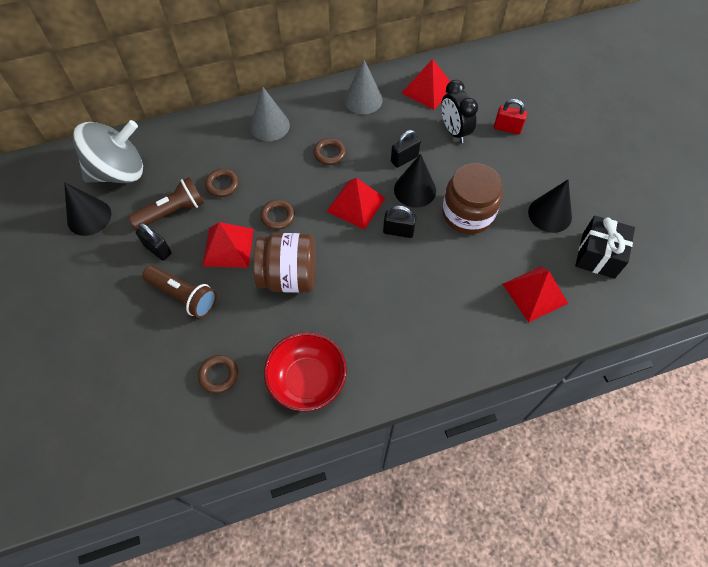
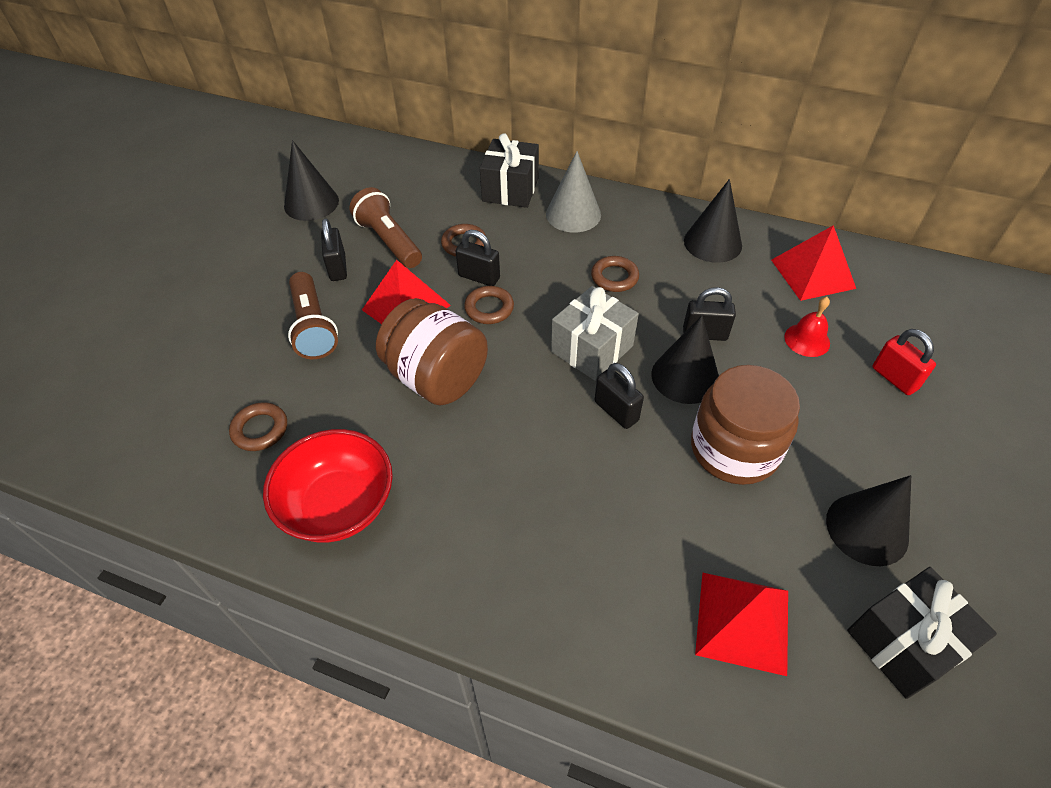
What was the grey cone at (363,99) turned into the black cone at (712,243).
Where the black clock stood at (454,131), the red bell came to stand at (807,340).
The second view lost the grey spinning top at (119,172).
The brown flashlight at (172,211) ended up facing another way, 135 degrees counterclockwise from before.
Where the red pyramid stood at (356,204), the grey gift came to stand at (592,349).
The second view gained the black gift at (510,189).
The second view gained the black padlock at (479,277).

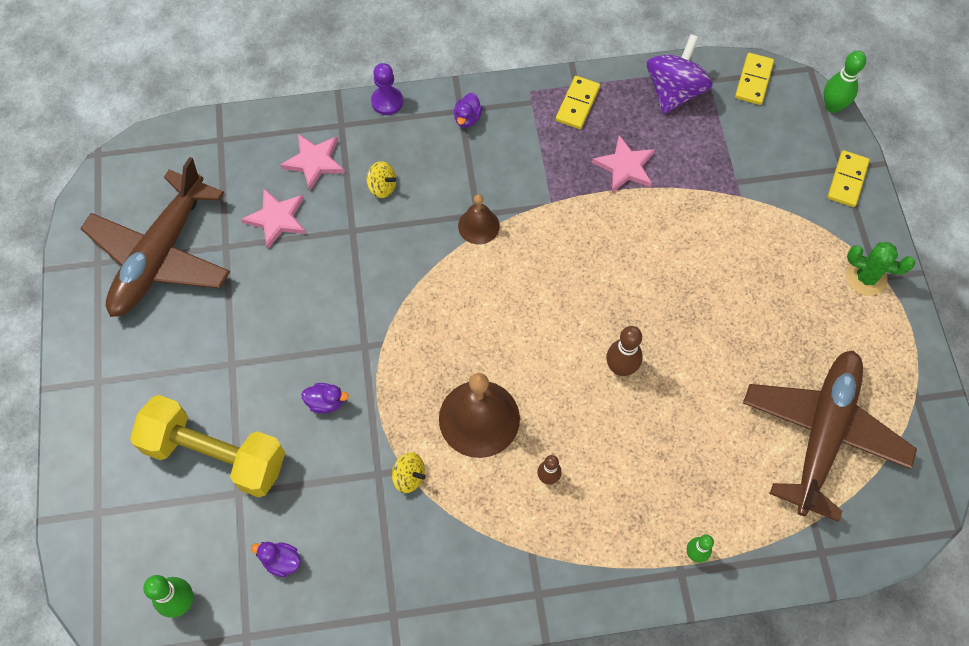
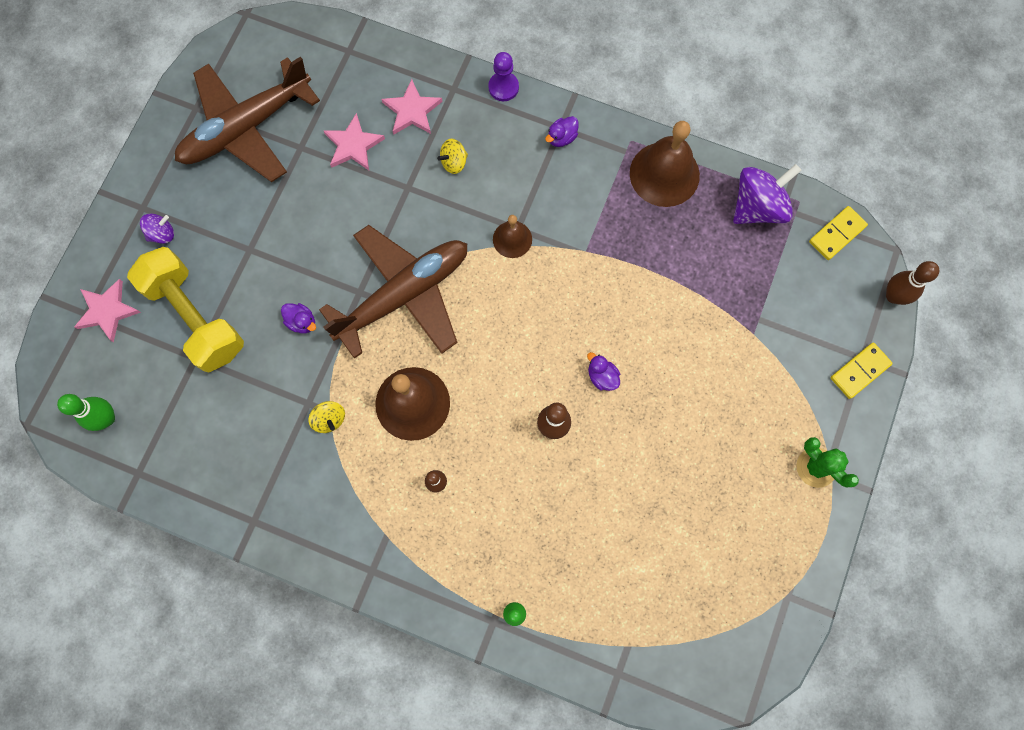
What was the green bowling pin at (832,106) turned into the brown bowling pin at (893,296).
Where the yellow domino stood at (577,104), the brown bell came to stand at (664,174).
The pink star ended up elsewhere, having gone from (625,167) to (107,311).
The yellow spinning top at (382,187) ended up facing another way, 90 degrees clockwise from before.
The brown plane ended up elsewhere, having gone from (822,433) to (404,294).
The purple duck ended up elsewhere, having gone from (281,561) to (602,376).
The second view gained the purple spinning top at (162,234).

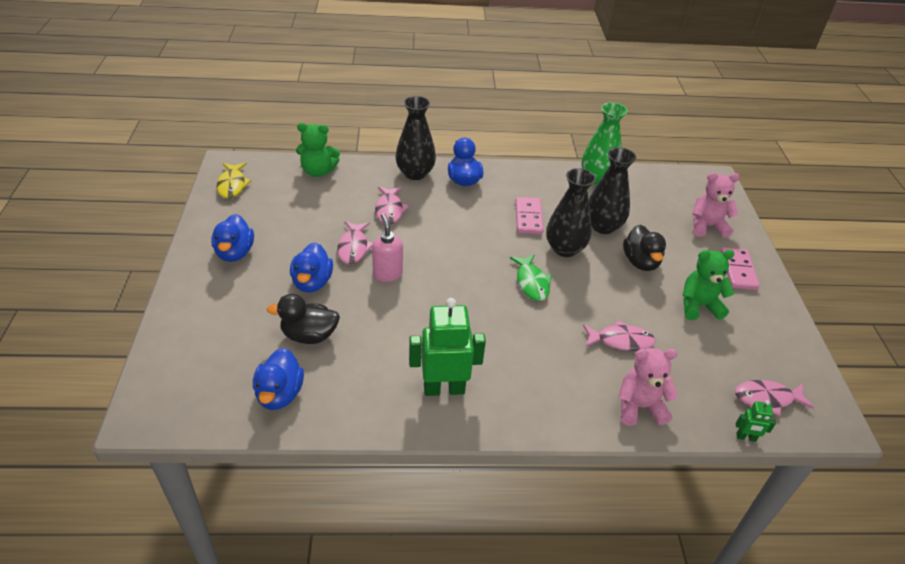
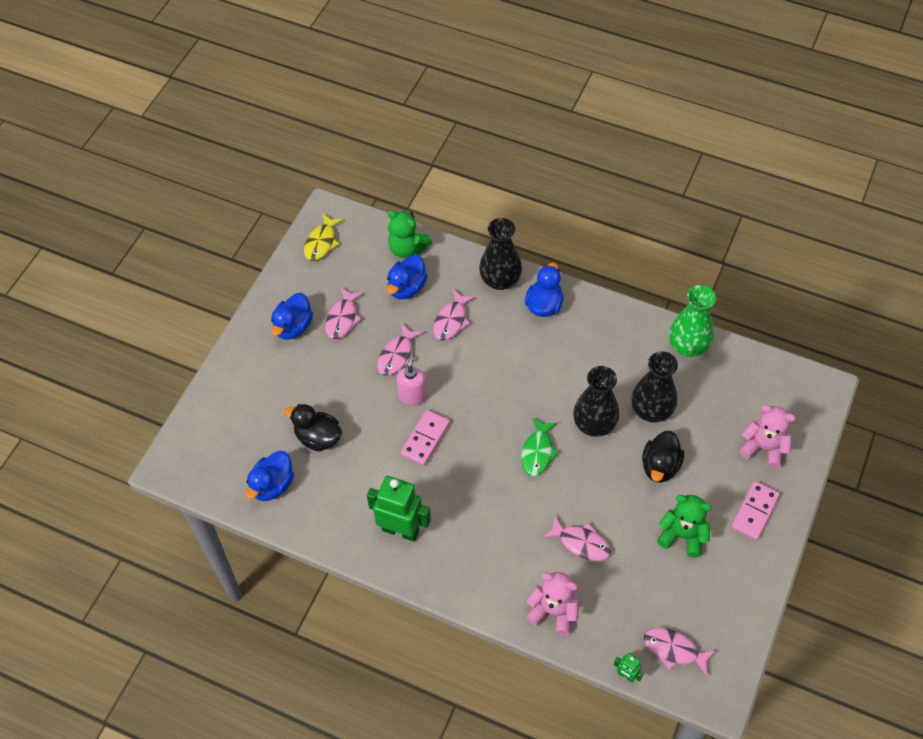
The pink domino ended up elsewhere, having gone from (528,217) to (425,439).
The blue duck ended up elsewhere, having gone from (312,282) to (406,287).
The second view gained the pink fish at (342,318).

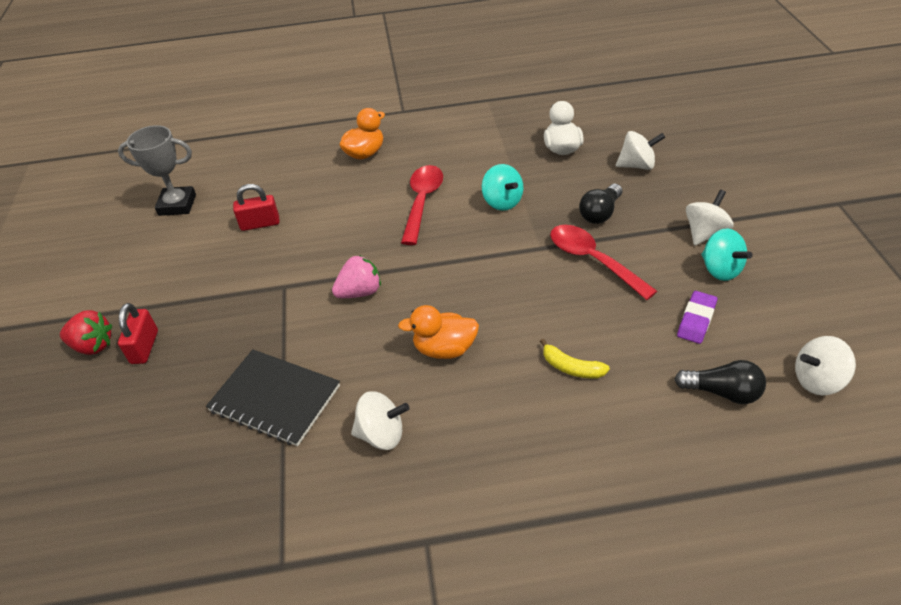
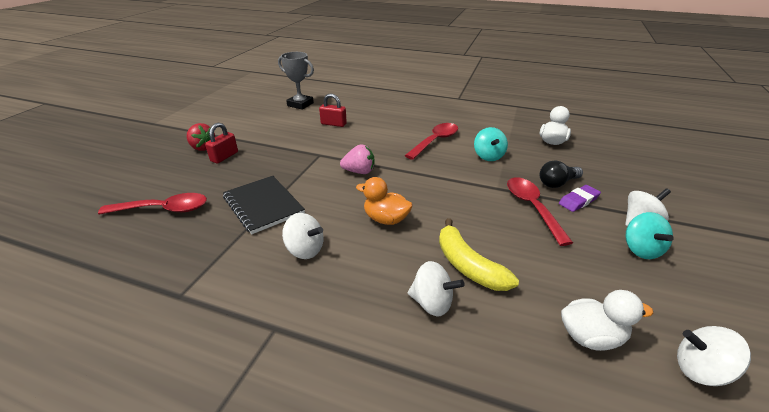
The second view lost the orange duck at (365,153).
The white spinning top ended up elsewhere, having gone from (637,165) to (432,303).
The purple eraser ended up elsewhere, having gone from (696,320) to (578,201).
The size of the yellow banana at (571,367) changed by a factor of 1.71.
Where the black light bulb stood at (722,392), the white duck came to stand at (590,337).
The second view gained the red spoon at (163,209).

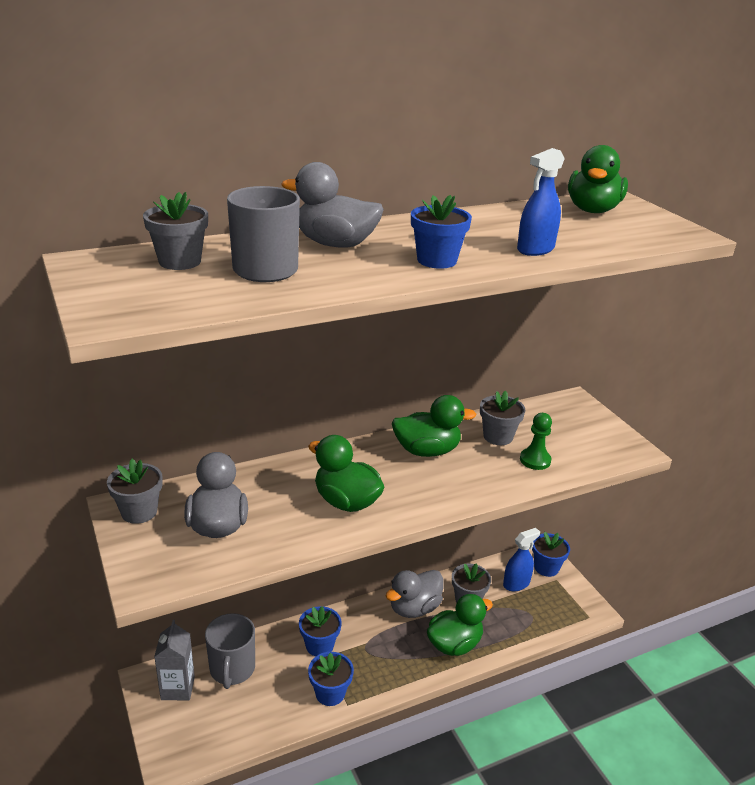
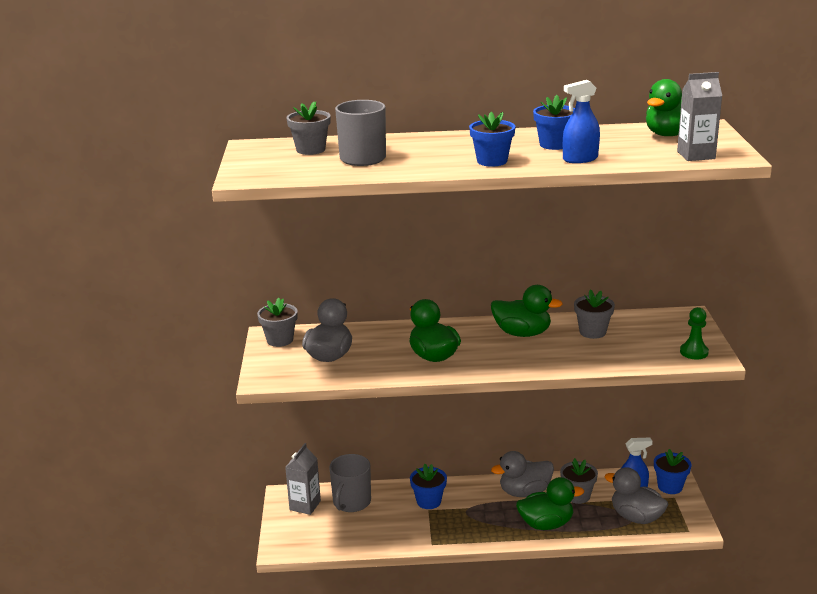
The grey duck ended up elsewhere, having gone from (335,244) to (636,517).
The green pawn ended up elsewhere, having gone from (535,460) to (694,352).
The blue flower pot ended up elsewhere, having gone from (330,693) to (554,145).
The second view gained the grey carton at (696,155).

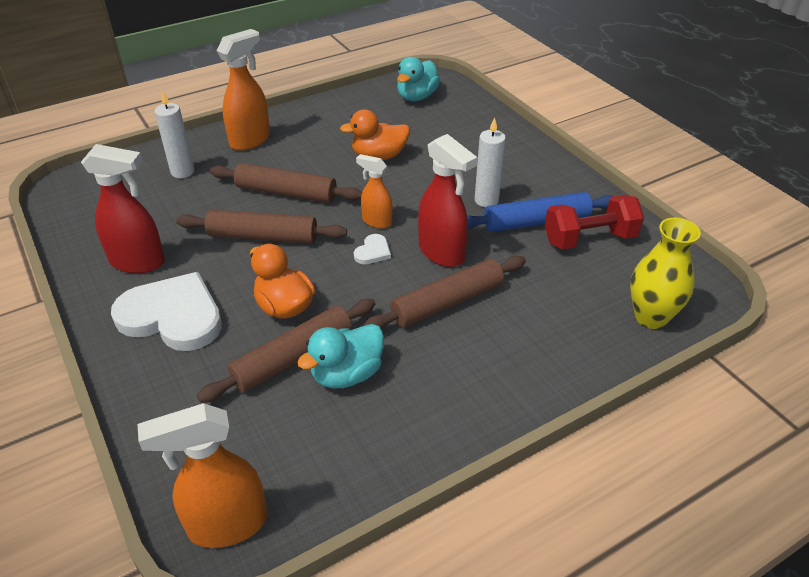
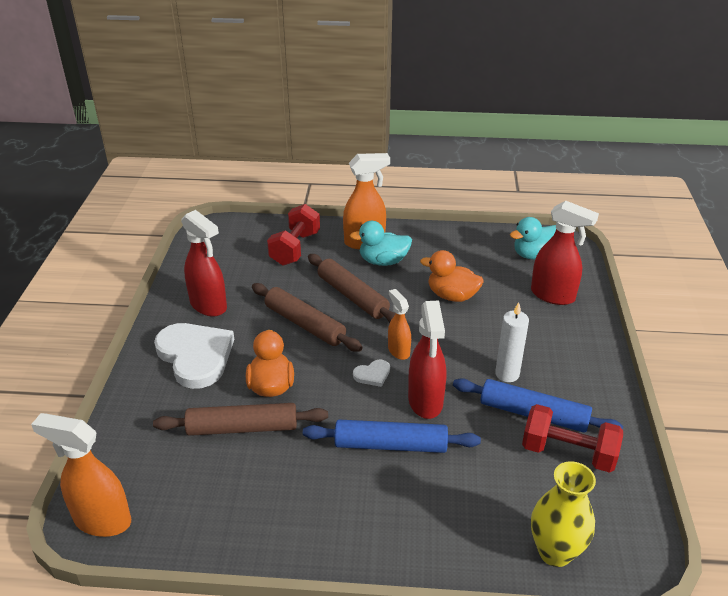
Where the white candle stood at (182,172), the red dumbbell came to stand at (295,248).
What was the brown rolling pin at (447,302) turned into the blue rolling pin at (391,445).
The turquoise duck ended up elsewhere, having gone from (347,374) to (383,261).
The second view gained the red spray bottle at (553,295).

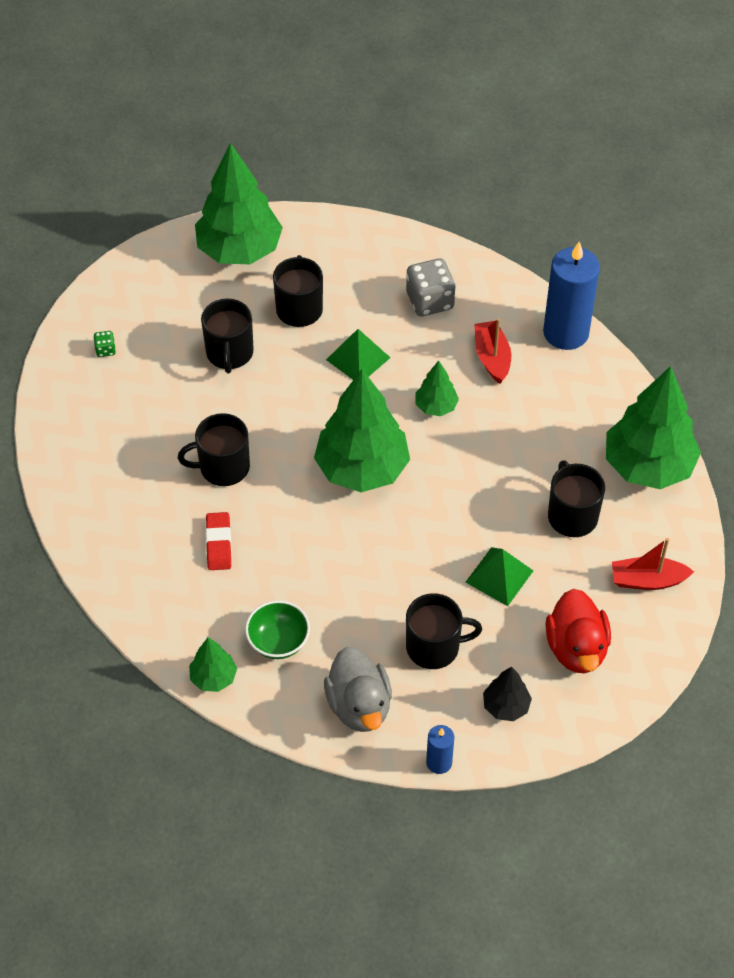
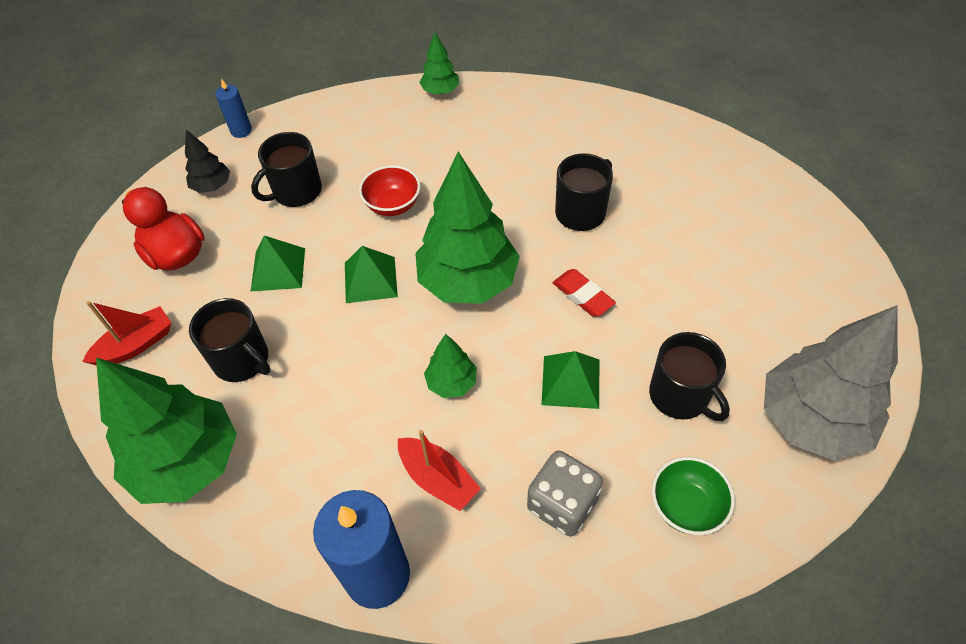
What was the green tree at (239,250) turned into the grey tree at (811,420).
The second view lost the black mug at (229,353).
The second view lost the green dice at (105,350).
The red eraser ended up elsewhere, having gone from (219,544) to (583,295).
The green bowl ended up elsewhere, having gone from (278,641) to (686,506).
The second view lost the grey duck at (359,705).
The second view gained the red bowl at (393,205).
The second view gained the green pyramid at (370,279).

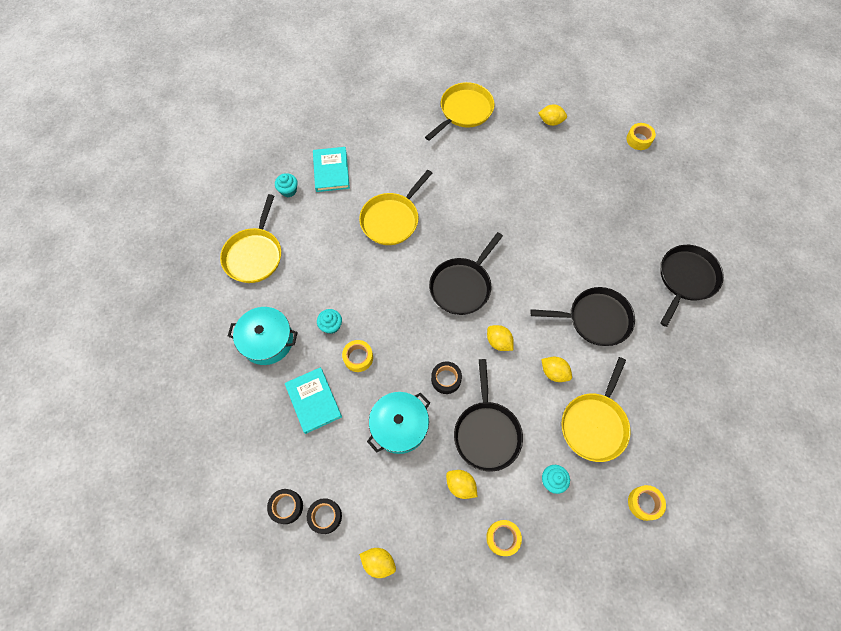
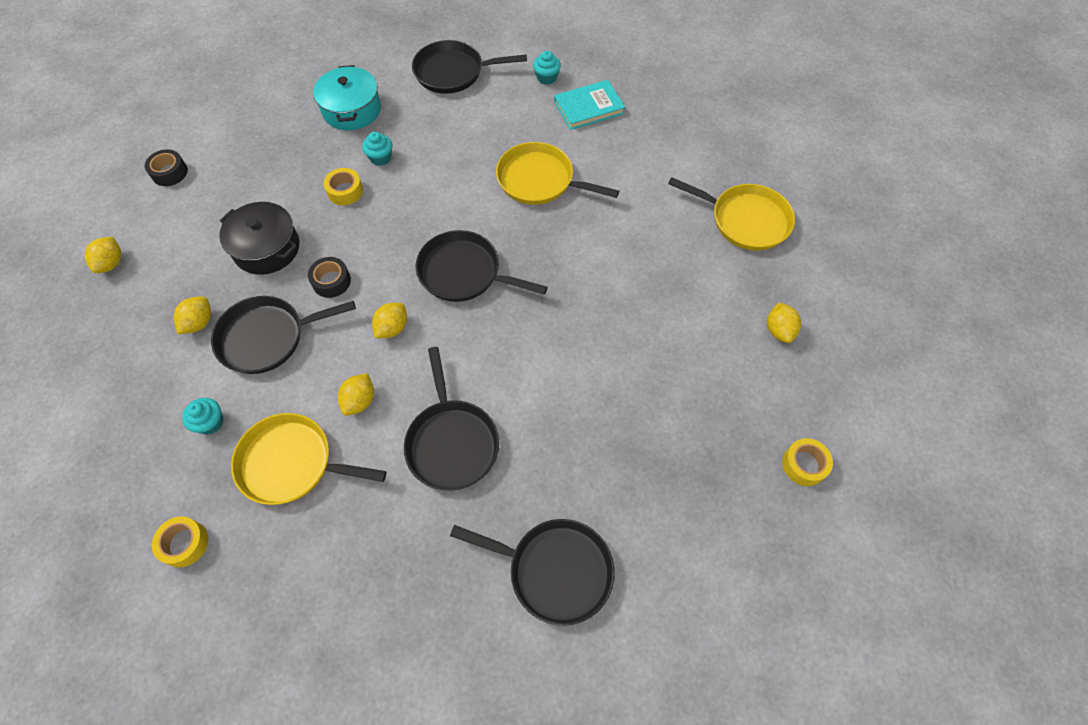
What was the yellow pan at (254,255) turned into the black pan at (453,72).
The second view lost the turquoise book at (313,401).
What was the turquoise pot at (399,426) turned into the black pot at (267,248).
The second view lost the black tape at (325,516).
The second view lost the yellow tape at (502,538).

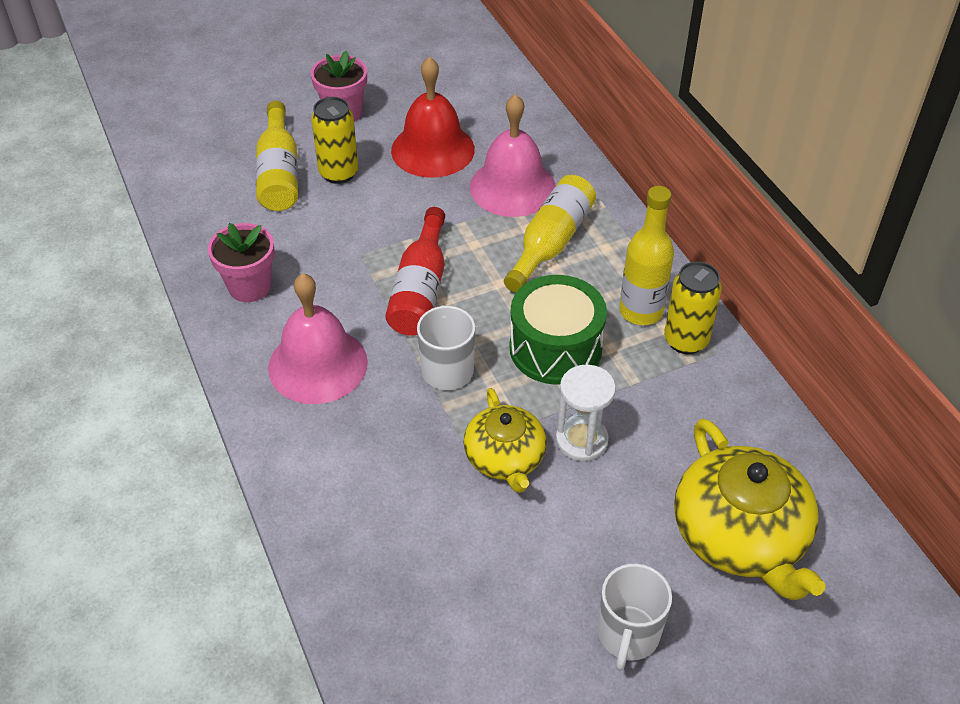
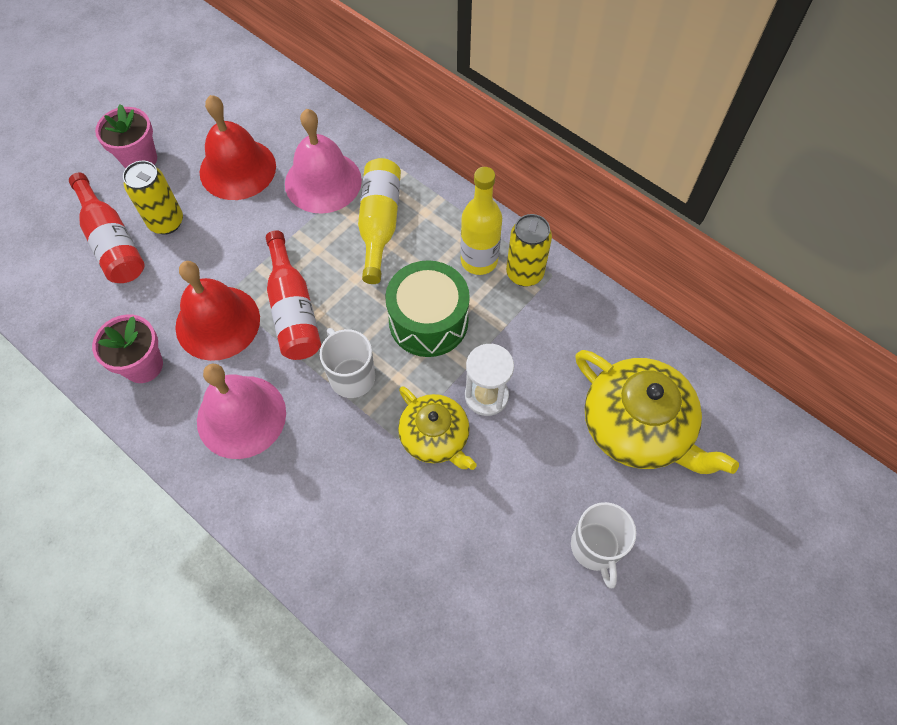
What was the yellow bottle at (279,173) turned into the red bottle at (112,242).
The second view gained the red bell at (217,322).

